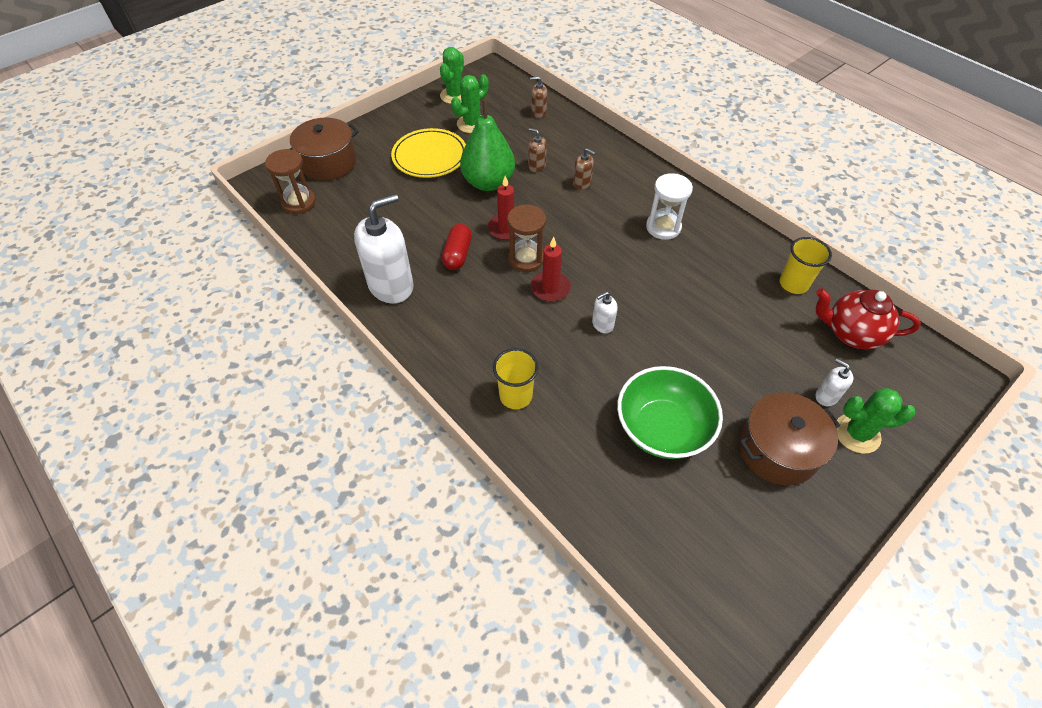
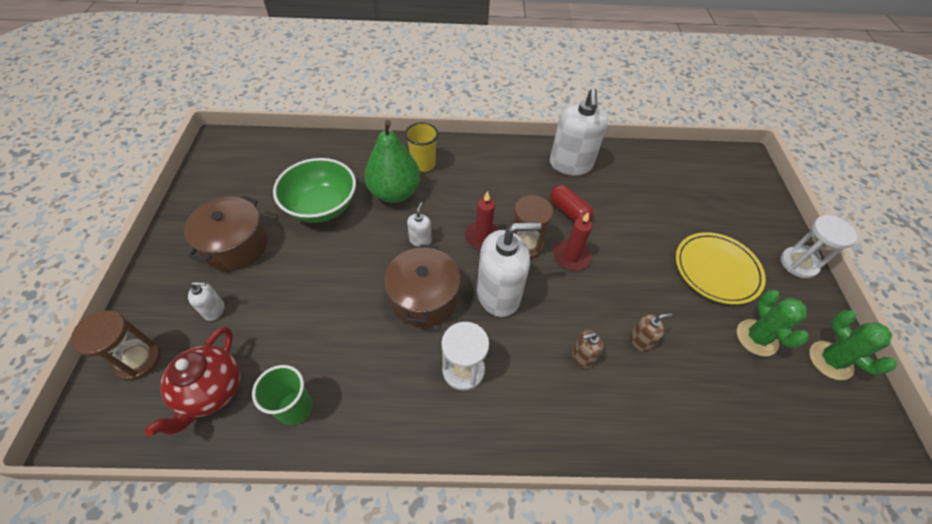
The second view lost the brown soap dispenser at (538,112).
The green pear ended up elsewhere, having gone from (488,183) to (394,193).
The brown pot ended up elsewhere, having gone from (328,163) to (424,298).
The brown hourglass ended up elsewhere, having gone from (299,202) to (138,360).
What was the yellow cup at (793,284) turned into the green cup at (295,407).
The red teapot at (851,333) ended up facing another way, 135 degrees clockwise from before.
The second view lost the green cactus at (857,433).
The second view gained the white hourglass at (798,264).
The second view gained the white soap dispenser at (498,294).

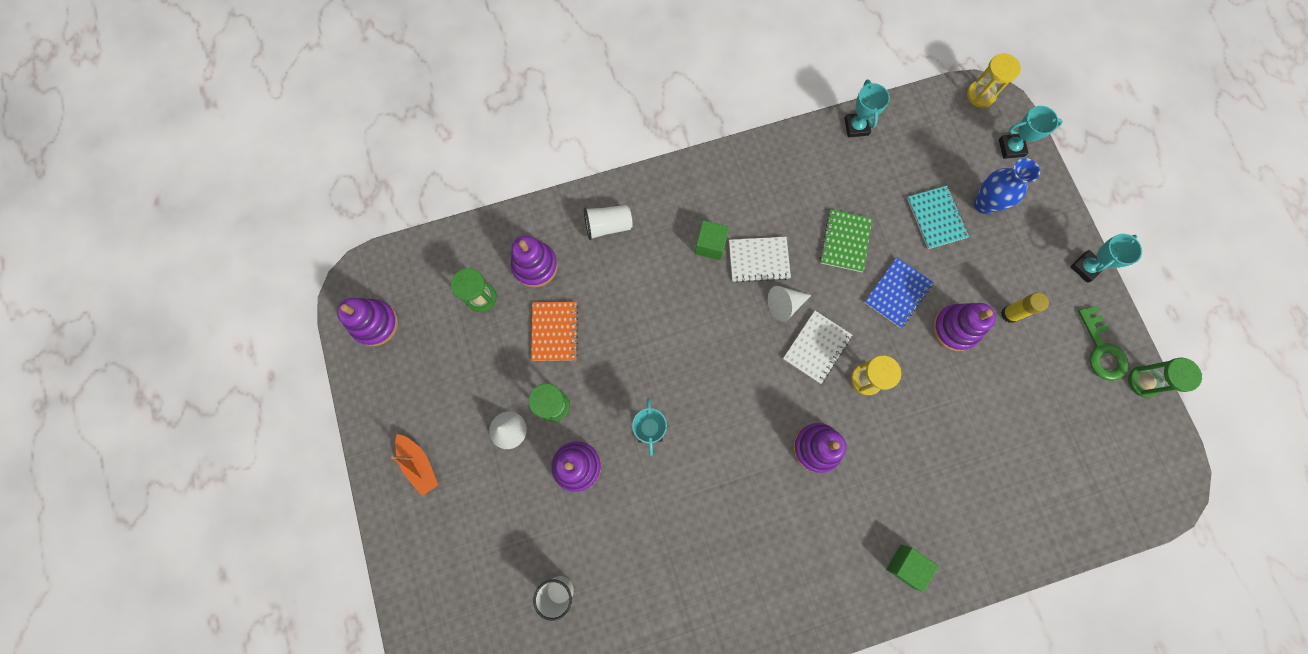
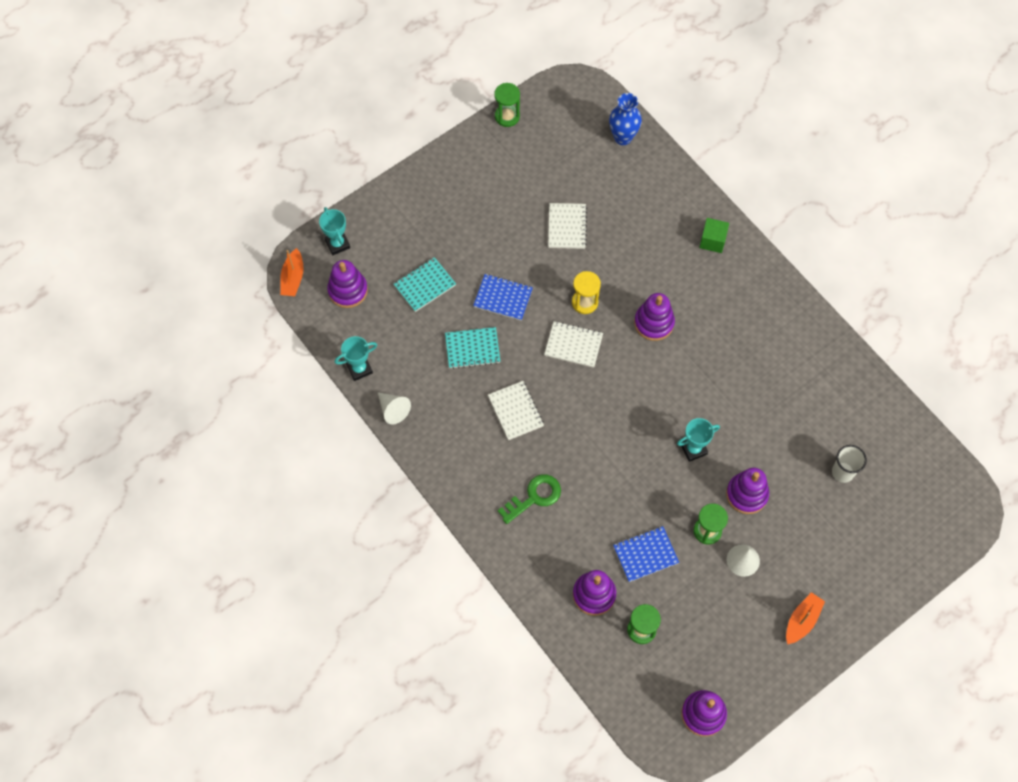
Where the yellow hourglass stood at (980,95), the orange boat came to stand at (293,278).
The blue vase ended up elsewhere, having gone from (984,204) to (623,137).
The second view lost the white cup at (608,226).
What was the green notebook at (845,241) turned into the turquoise notebook at (472,349).
The second view lost the green cube at (710,245).
The second view lost the turquoise trophy at (1085,267).
The white cone ended up elsewhere, having gone from (785,304) to (393,410).
The second view lost the yellow glue stick at (1009,314).
What was the orange notebook at (555,331) turned into the blue notebook at (645,554).
The purple stacking toy ended up elsewhere, having gone from (955,328) to (348,290).
The green key ended up elsewhere, having gone from (1101,349) to (534,497).
The second view gained the white notebook at (567,227).

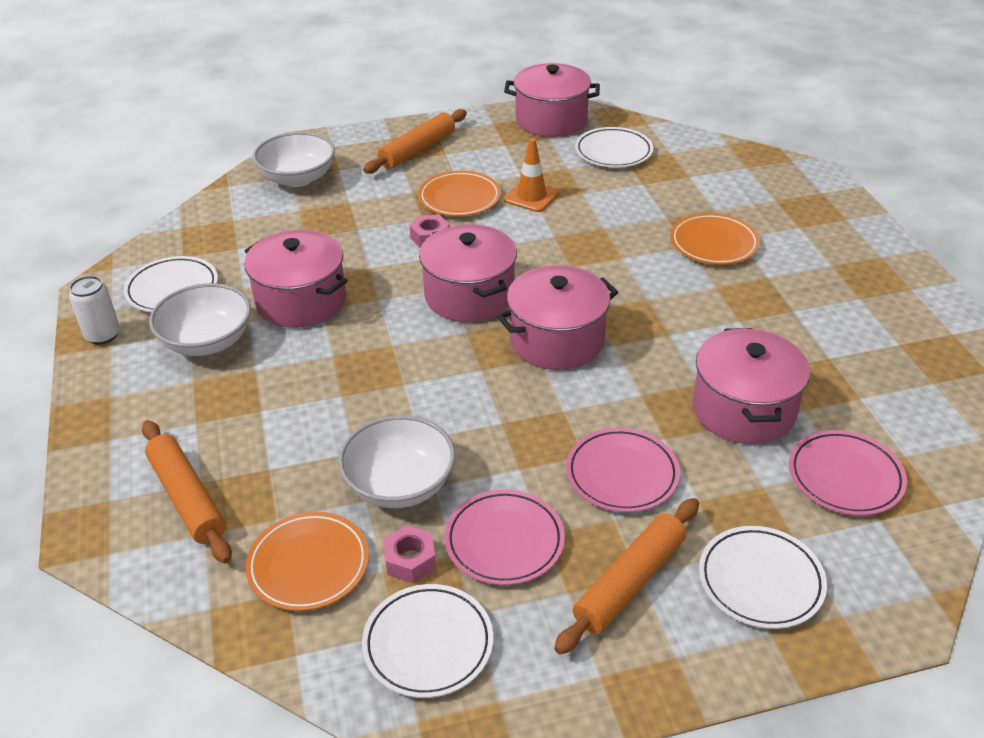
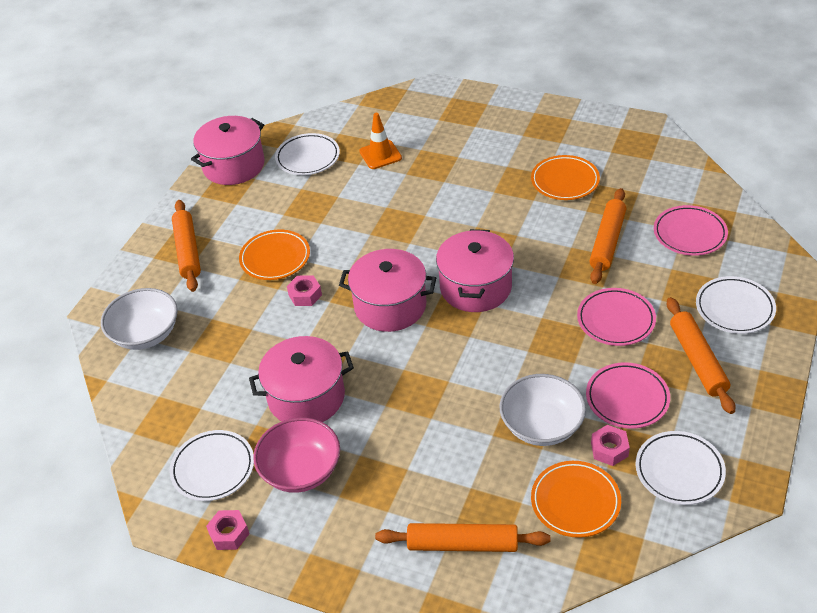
The orange traffic cone ended up elsewhere, having gone from (531,196) to (380,155).
The orange plate ended up elsewhere, having gone from (714,243) to (565,181).
Where the white can stood at (103,335), the pink nut came to stand at (229,534).
What was the white bowl at (207,341) turned into the pink bowl at (301,470).
Where the pink pot stood at (743,409), the orange rolling pin came to stand at (607,241).

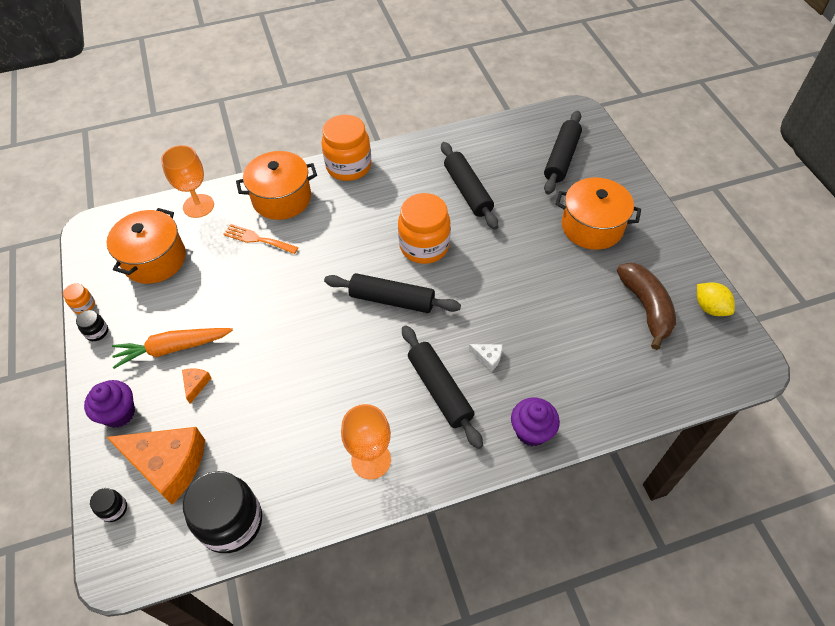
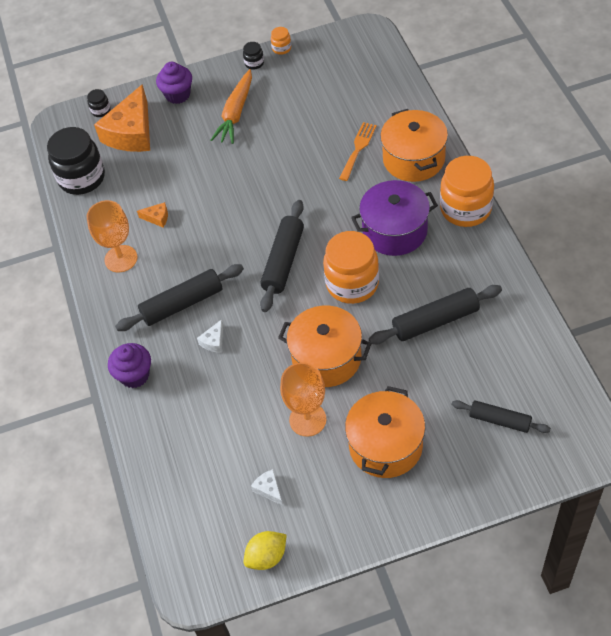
The size of the black rolling pin at (561,158) changed by a factor of 0.65.
The orange goblet ended up elsewhere, having gone from (198,206) to (307,419).
The orange pot ended up elsewhere, having gone from (154,259) to (326,358).
Where the brown banana stood at (646,307), the white cheese came to stand at (269,489).
The orange carrot at (172,348) ended up facing another way, 150 degrees counterclockwise from before.
The orange cheese ended up elsewhere, having gone from (196,384) to (157,218).
The second view gained the purple pot at (394,231).

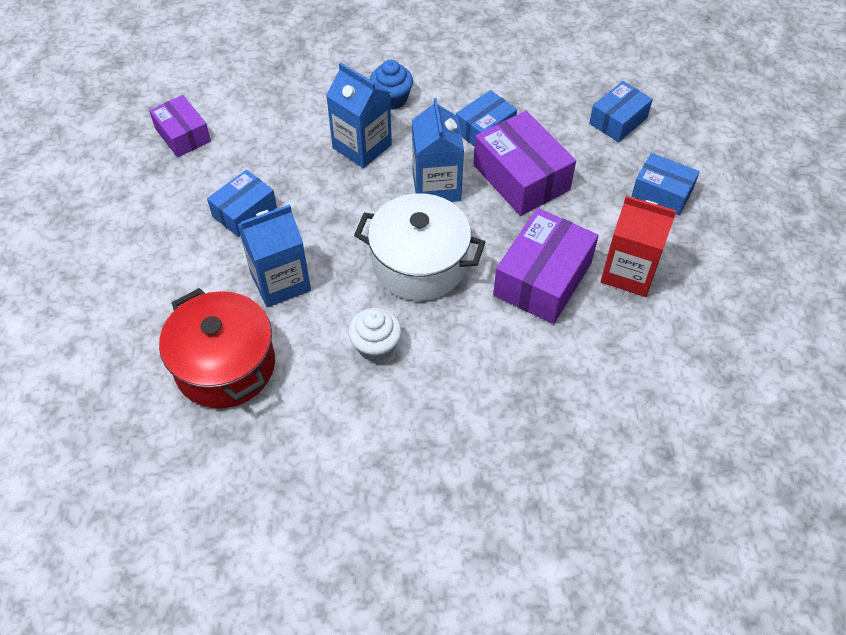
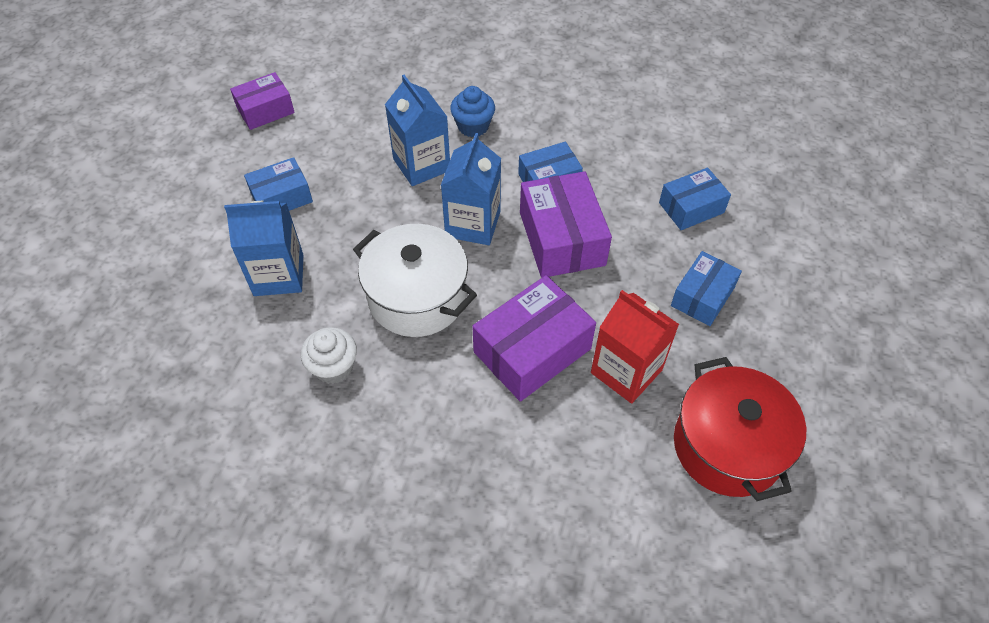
The purple box at (183,135) ended up facing another way, 75 degrees clockwise from before.
The blue box at (662,193) ended up facing another way, 75 degrees clockwise from before.
The red pot ended up elsewhere, having gone from (225,366) to (728,446).

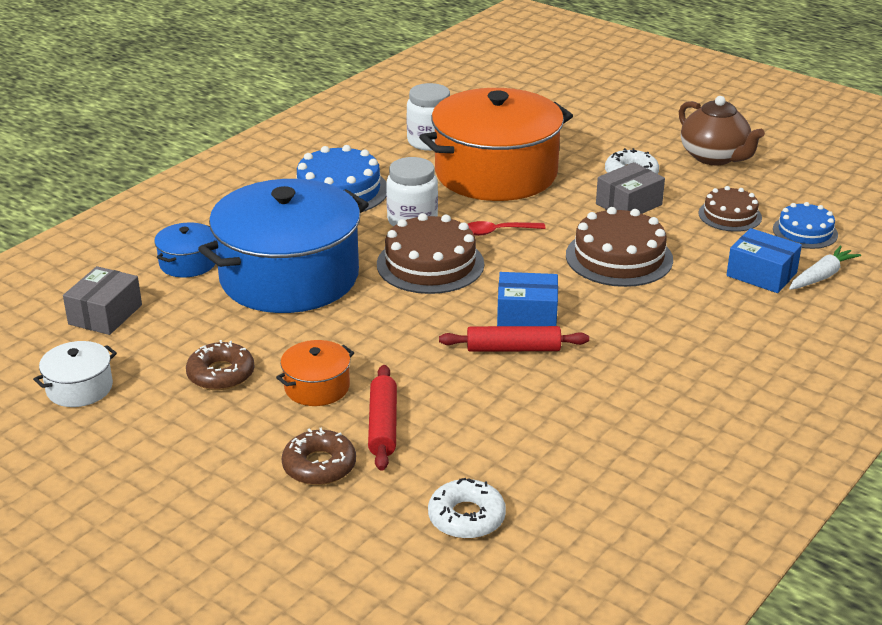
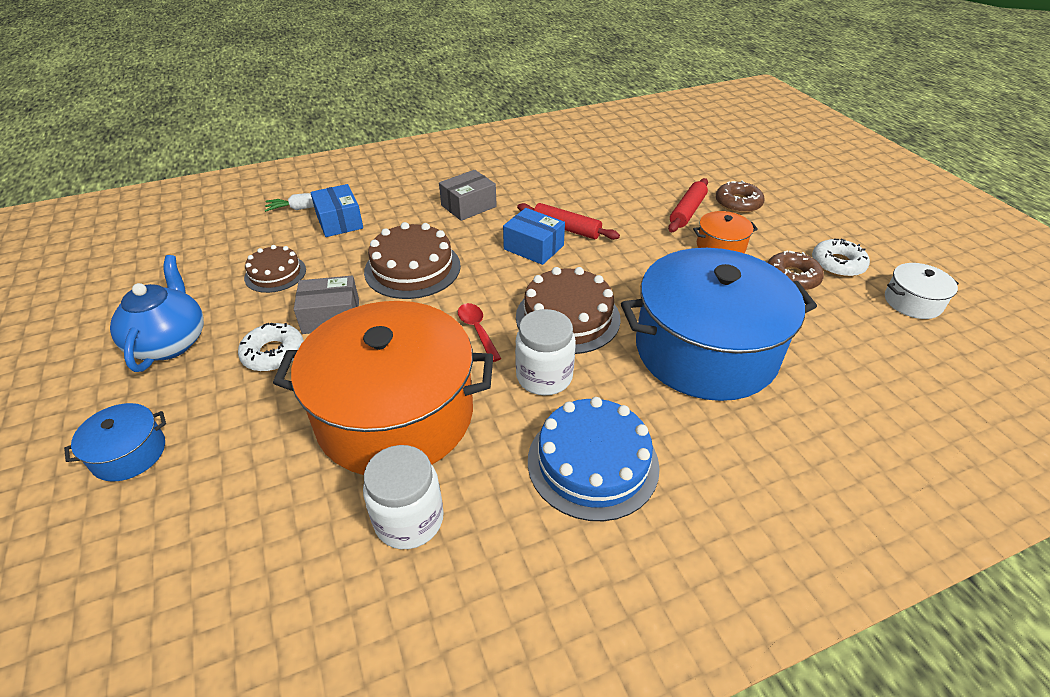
What was the brown teapot at (714,157) turned into the blue teapot at (170,342).
The second view lost the blue cake at (805,232).
The red spoon at (498,232) ended up facing another way, 135 degrees counterclockwise from before.
The blue pot ended up elsewhere, having gone from (188,263) to (129,453).
The grey box ended up elsewhere, having gone from (105,314) to (468,206).
The white donut ended up elsewhere, having gone from (466,517) to (837,264).

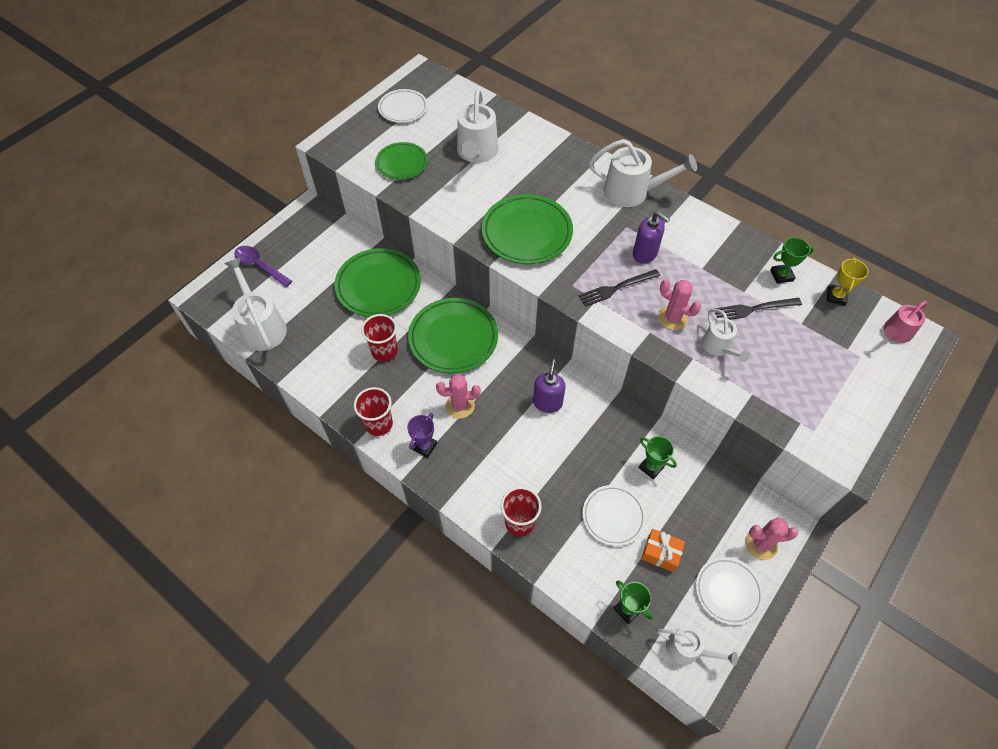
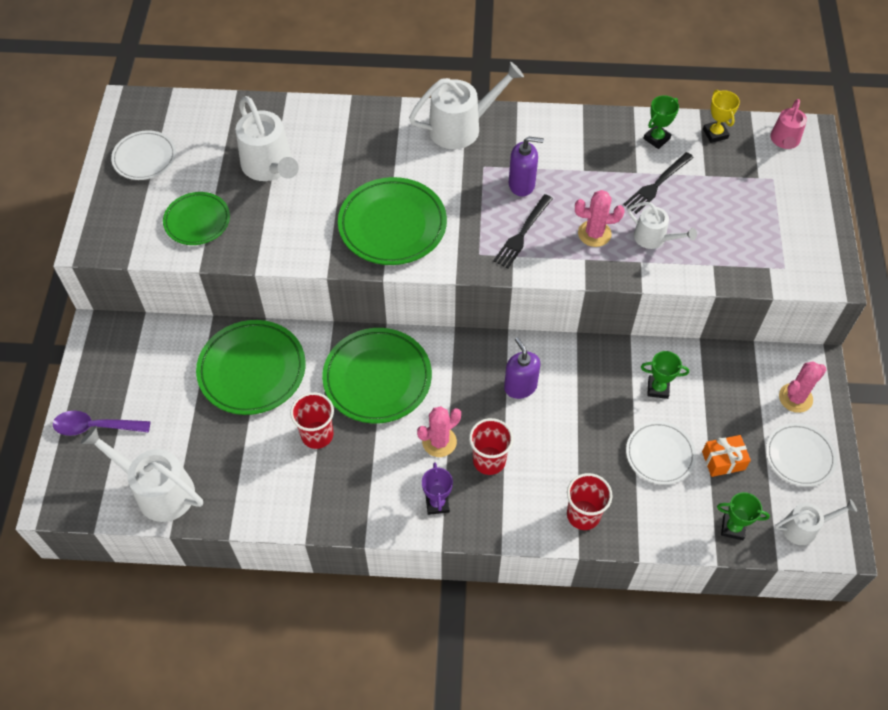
The red cup ended up elsewhere, having gone from (379,424) to (489,460).

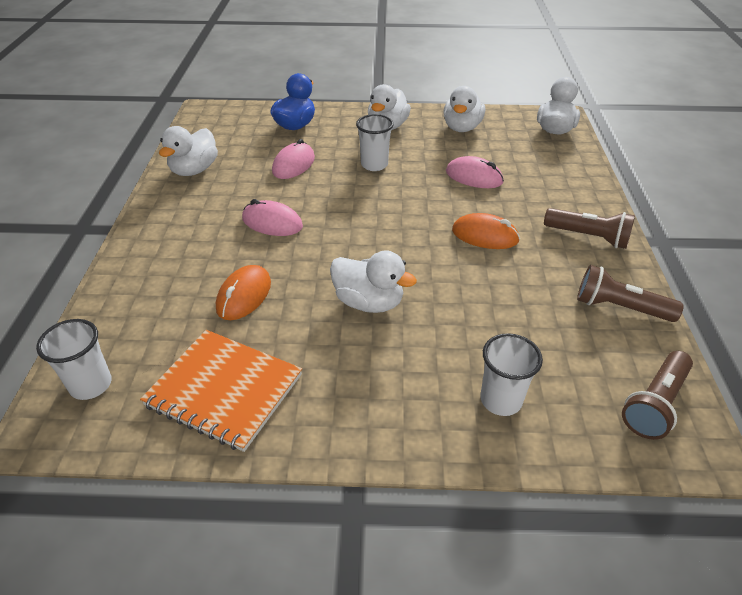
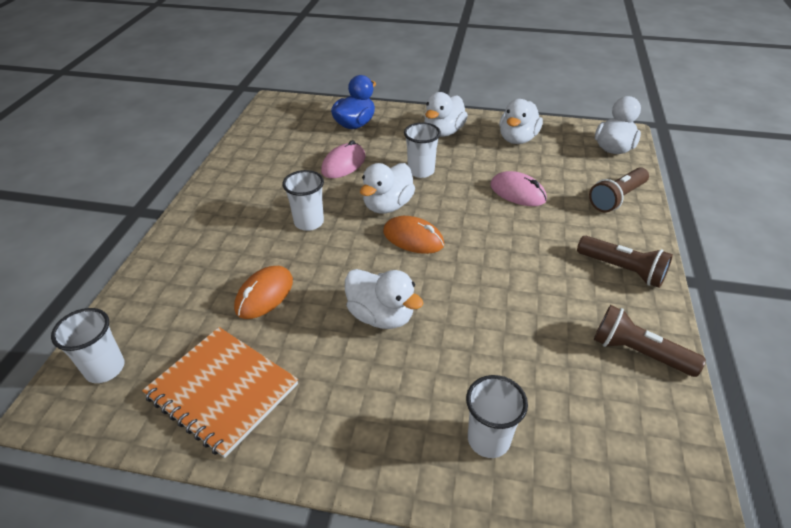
The white duck ended up elsewhere, having gone from (194,170) to (387,205).
Where the pink mouse stood at (272,222), the white cup came to stand at (309,222).
The orange mouse ended up elsewhere, having gone from (485,236) to (413,238).
The brown flashlight ended up elsewhere, having gone from (655,404) to (617,198).

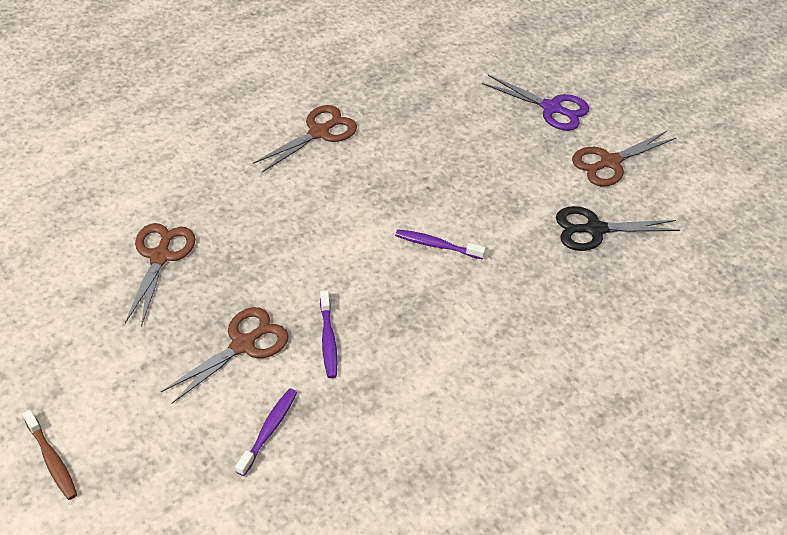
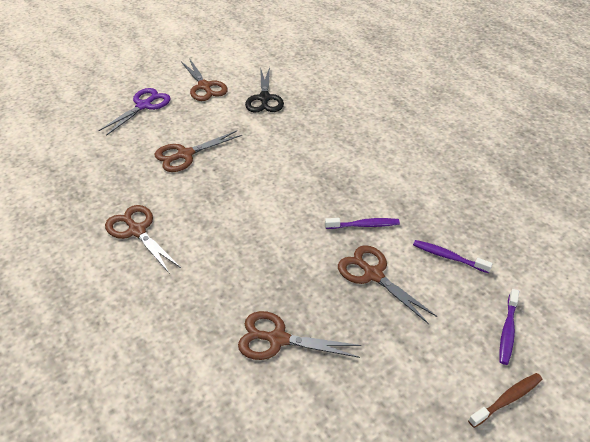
The purple toothbrush ended up elsewhere, having gone from (436,245) to (507,331).
The second view gained the brown scissors at (185,155).

